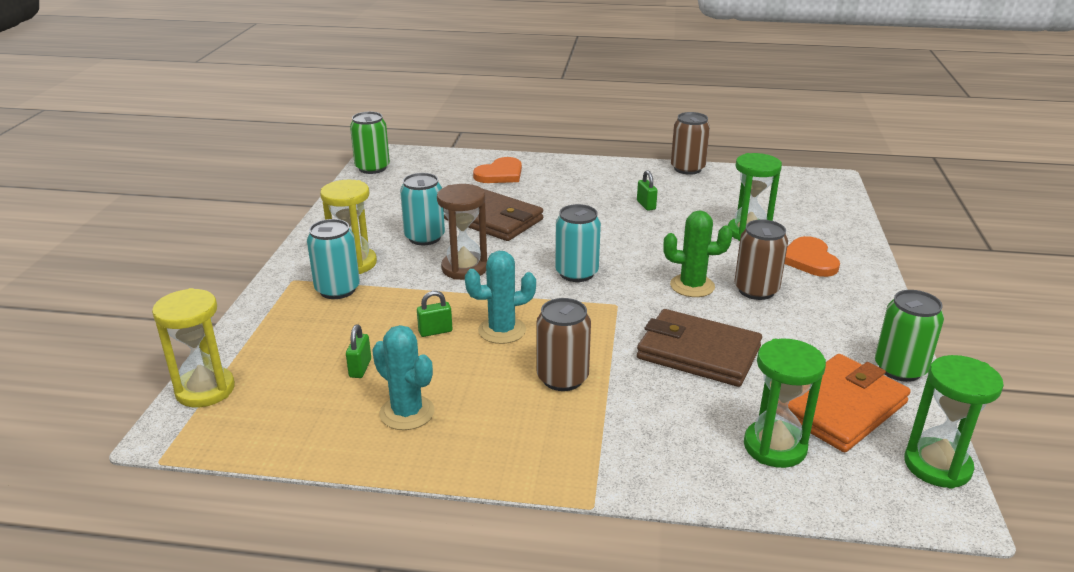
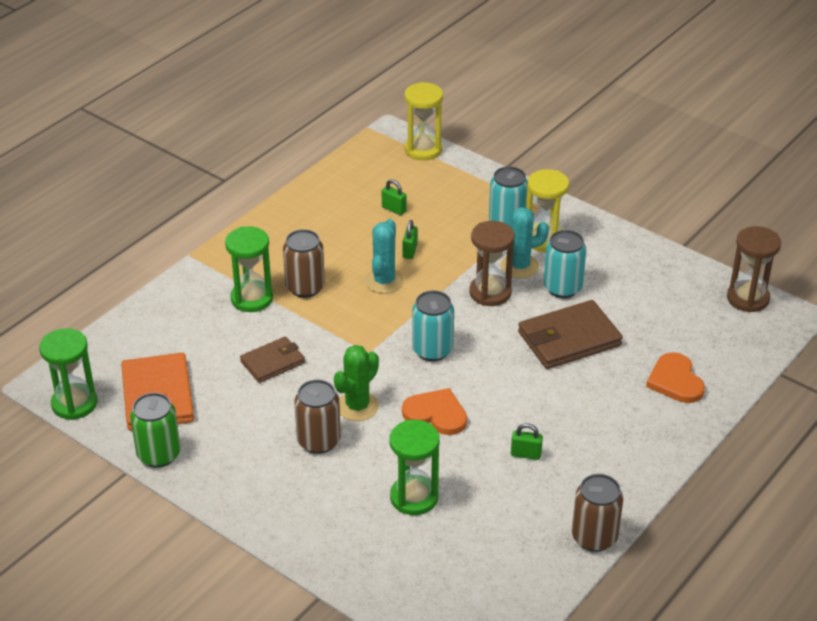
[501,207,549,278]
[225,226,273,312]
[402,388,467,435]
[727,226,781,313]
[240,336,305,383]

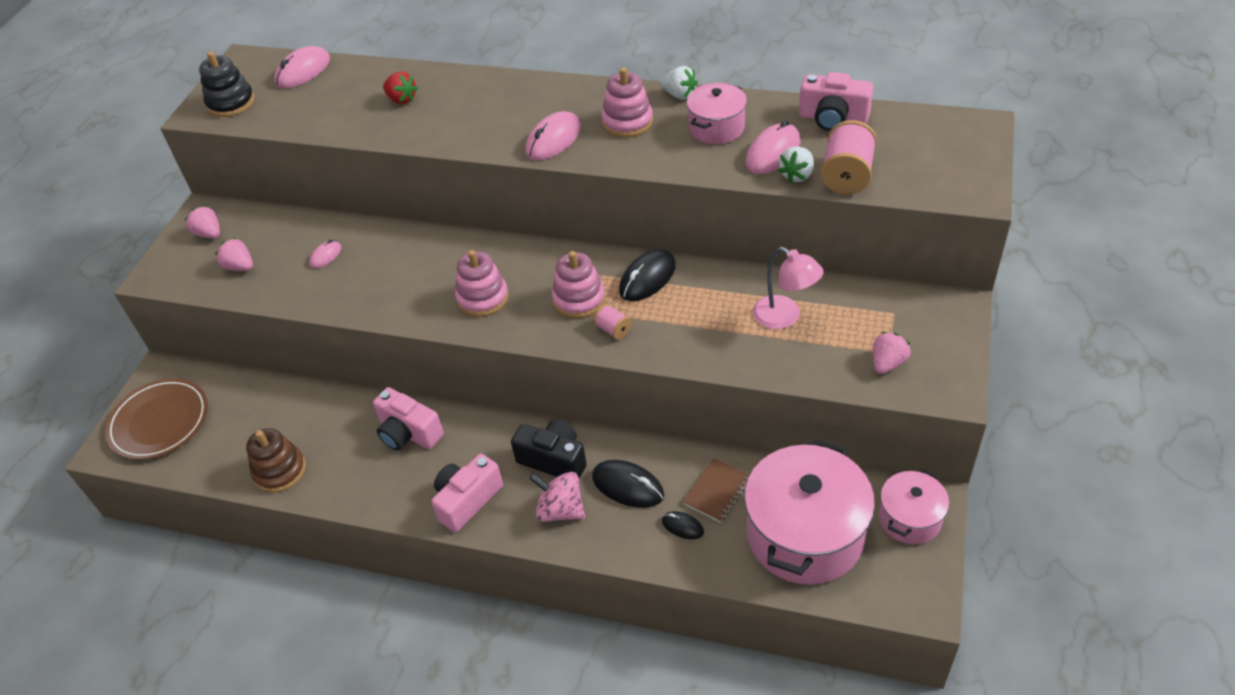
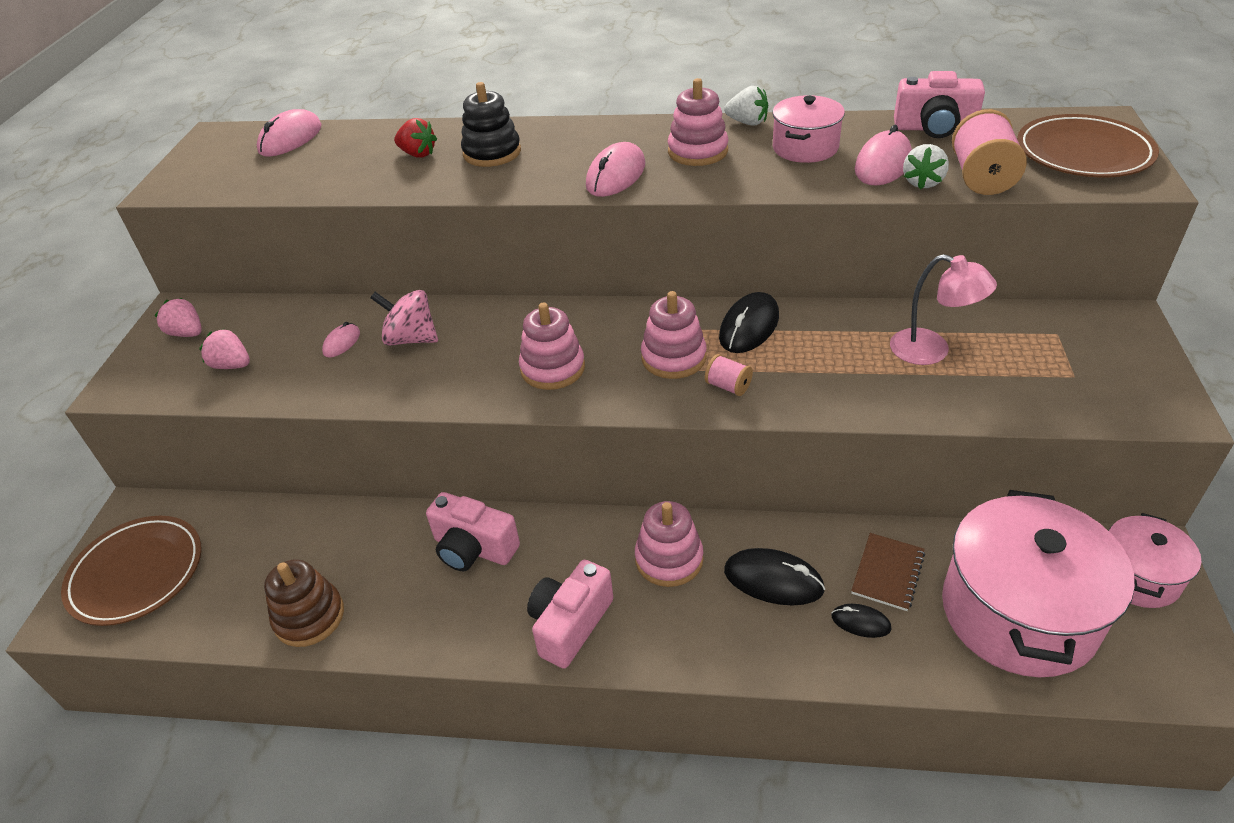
[873,332,911,374] (first image)
[1017,114,1159,177]
[461,82,521,167]
[370,290,438,346]
[635,501,704,587]

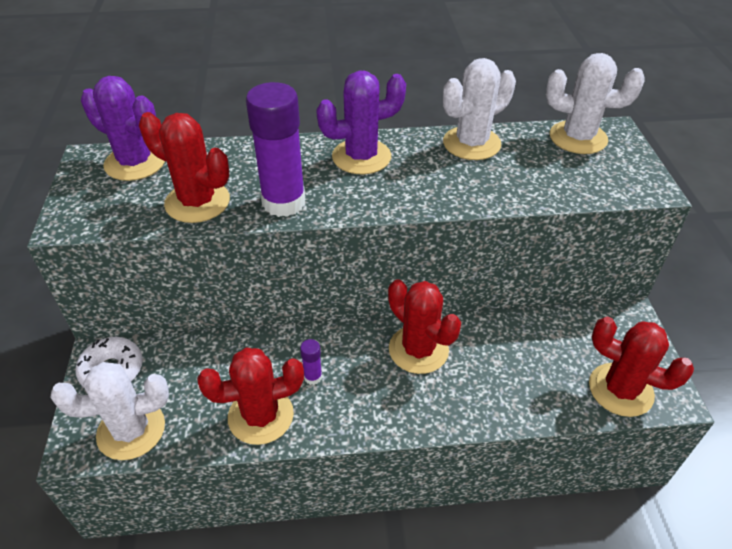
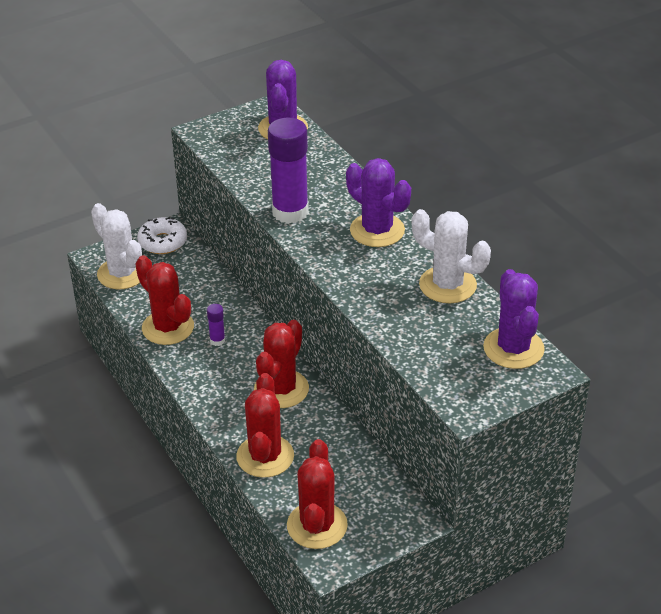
[236,373,294,478]
[483,269,545,369]

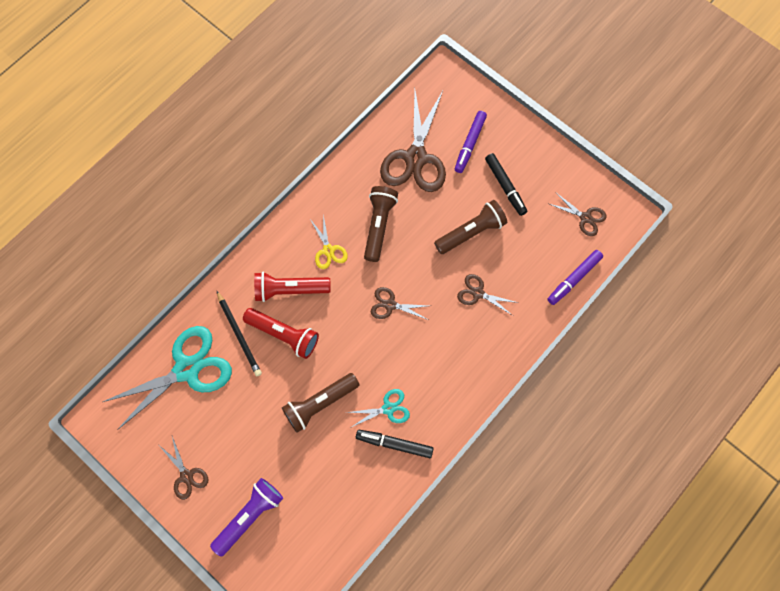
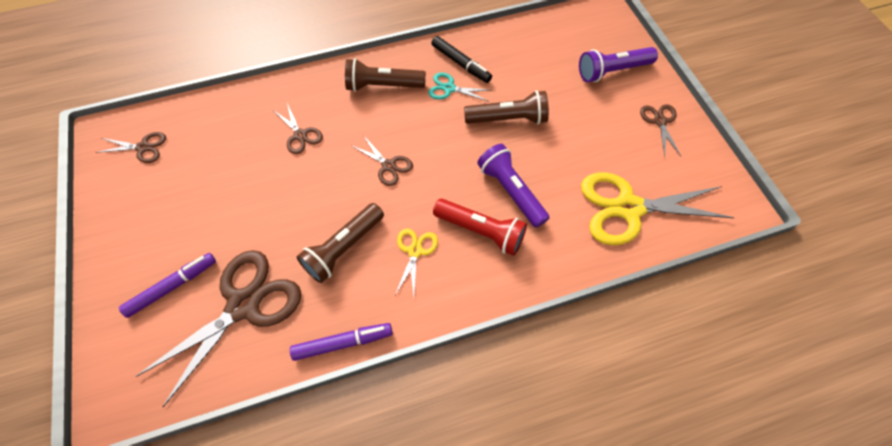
[216,290,262,376] (first image)
[485,153,527,216] (first image)
[345,58,426,92]
[290,323,393,361]
[581,172,735,245]
[477,144,550,228]
[96,132,166,163]

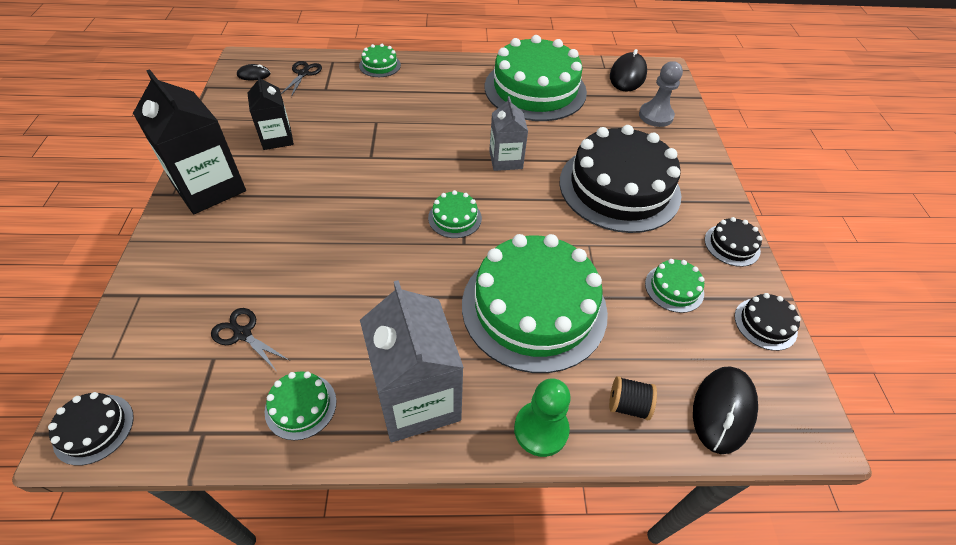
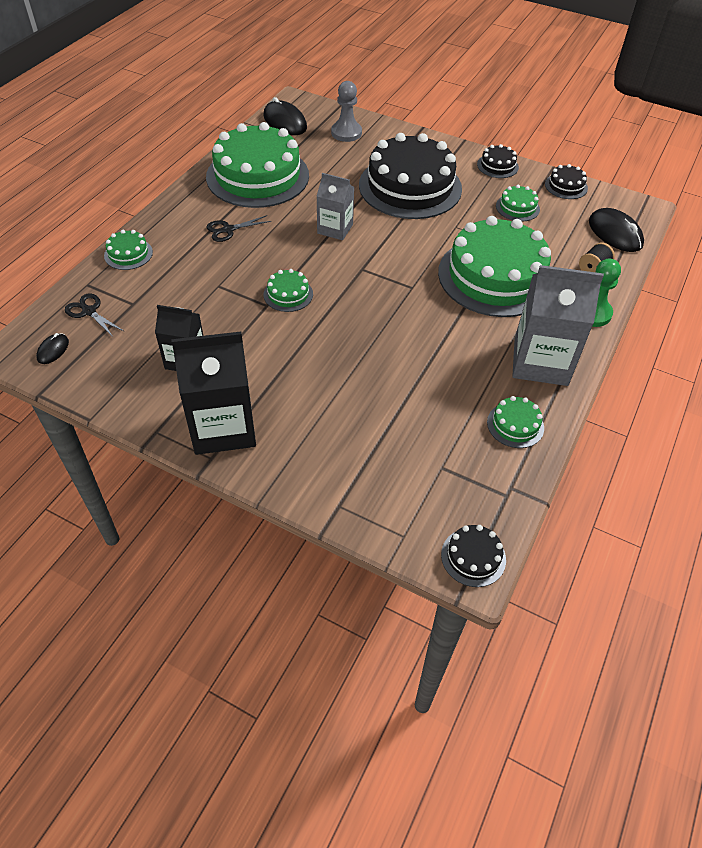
[206,215,271,242]
[264,269,313,312]

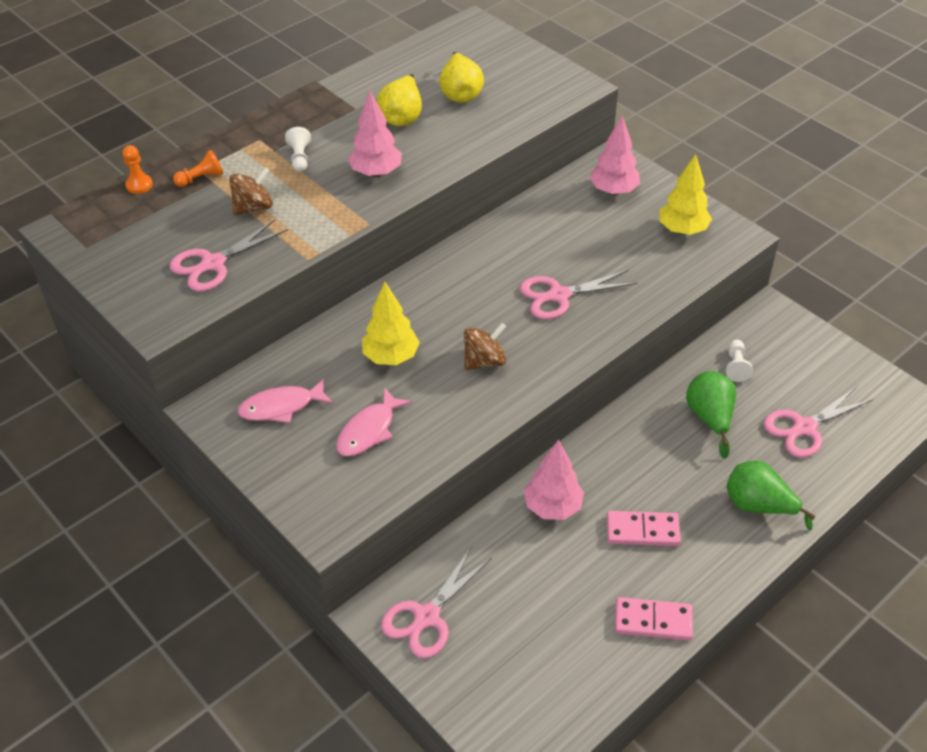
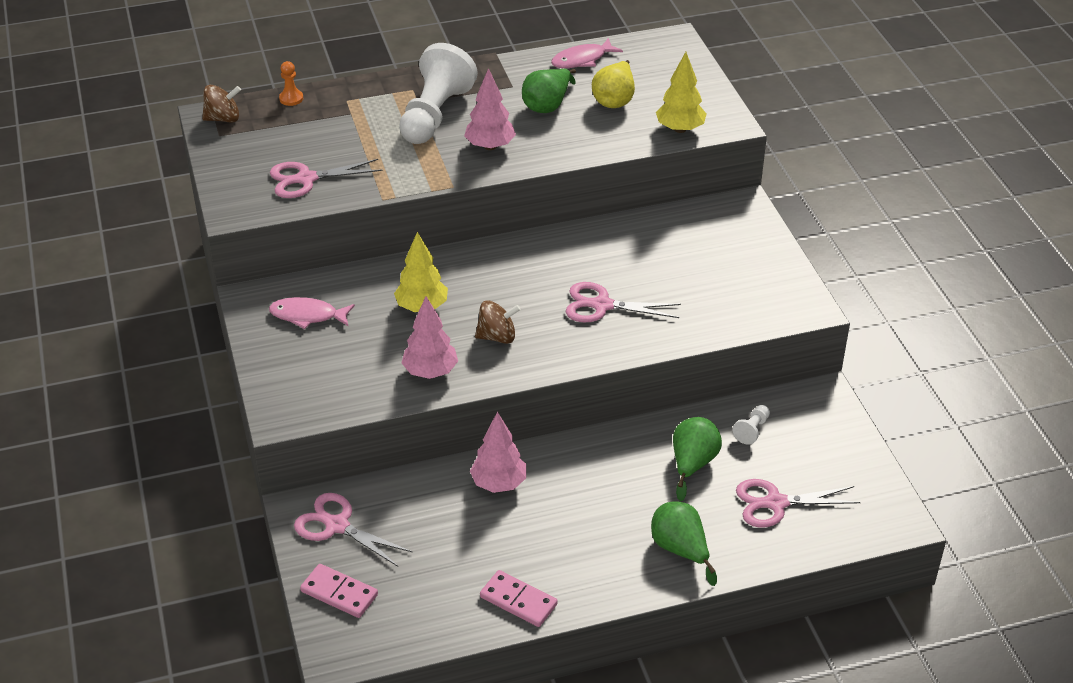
[173,150,223,187] (first image)
[202,85,241,122]
[551,38,623,68]
[401,296,458,379]
[300,564,378,618]
[656,52,706,133]
[522,69,576,113]
[294,493,412,567]
[399,43,478,144]

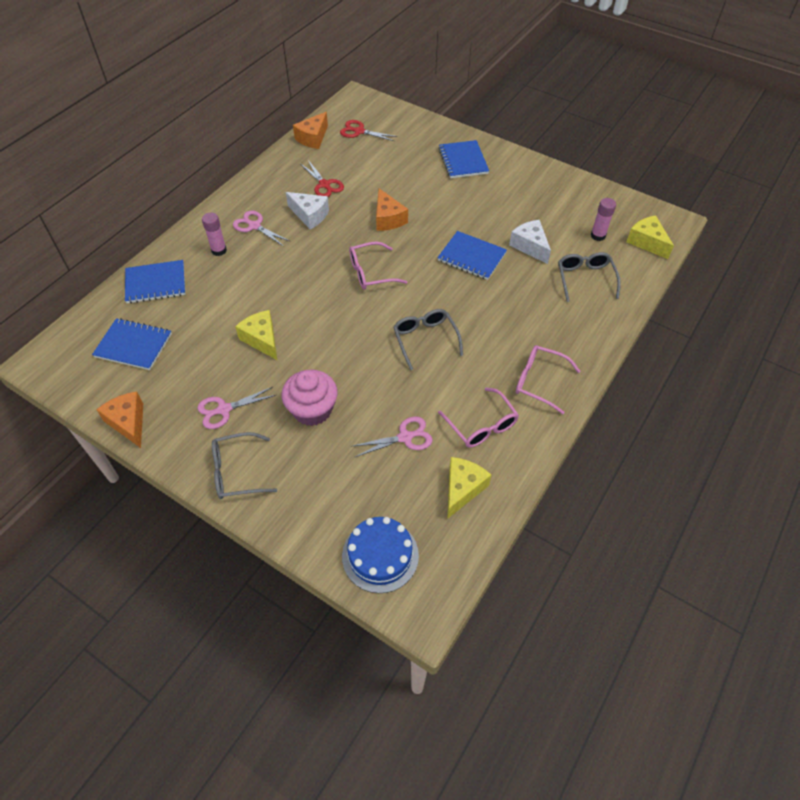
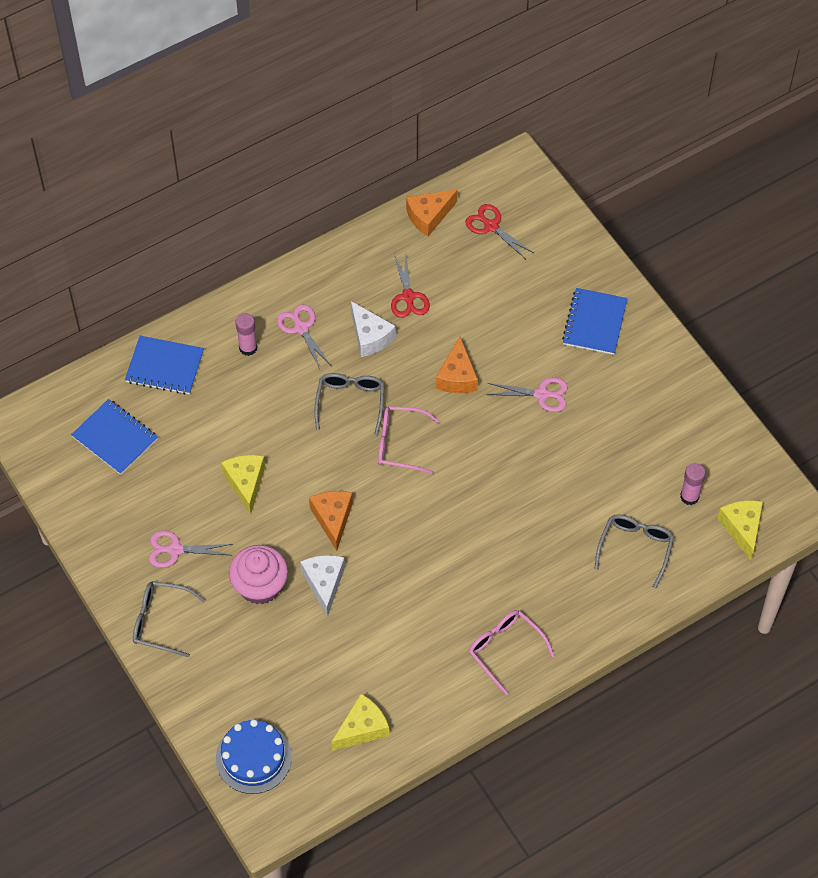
[437,231,507,280] (first image)
[438,387,519,448] (first image)
[309,491,353,551]
[487,377,568,412]
[314,373,384,435]
[300,555,345,617]

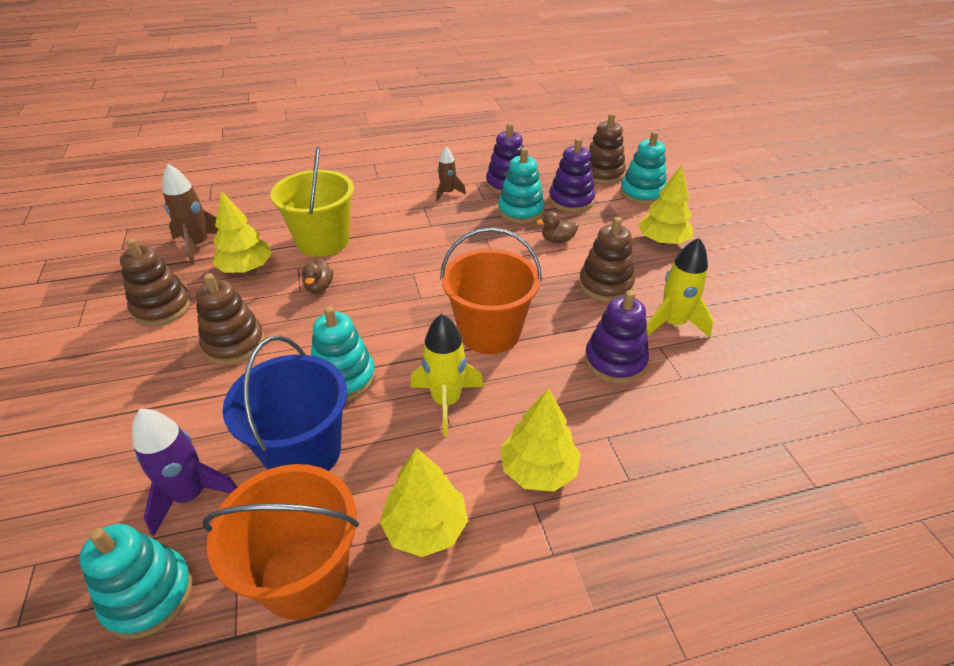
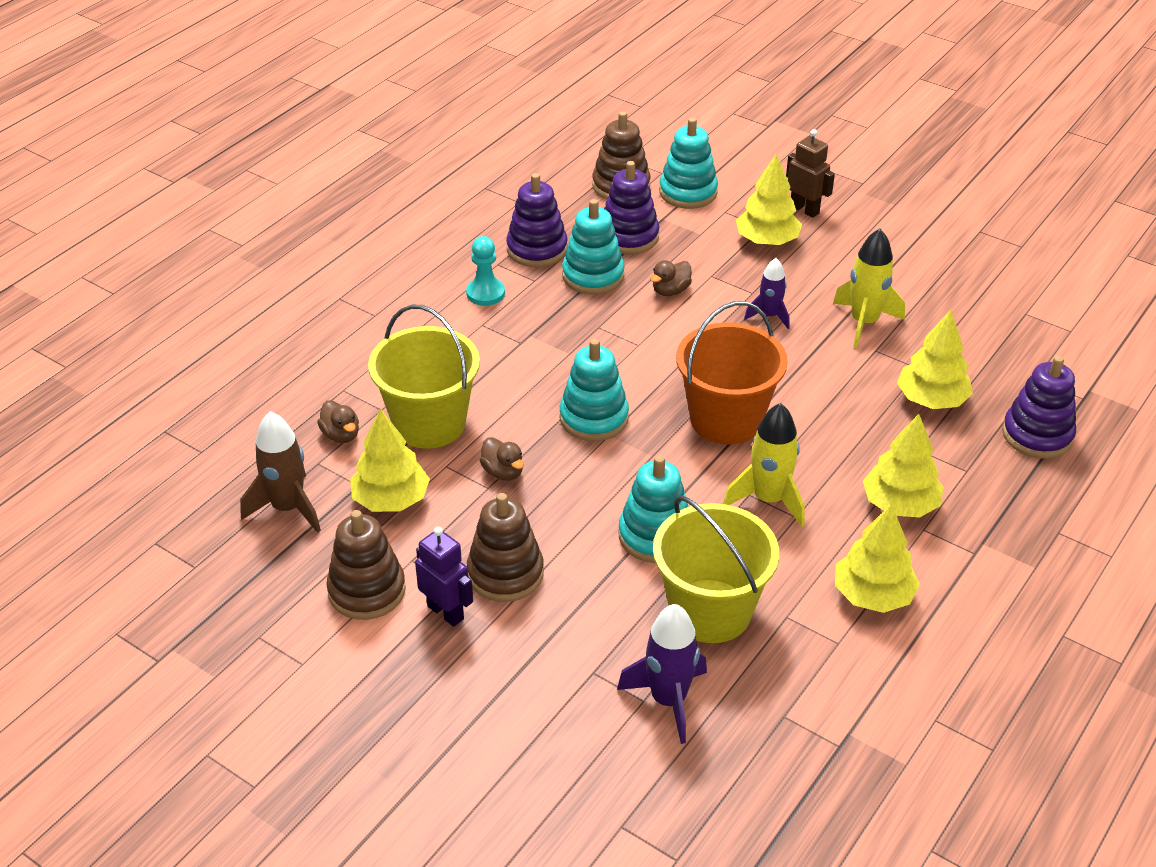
[203,464,359,620] (first image)
[317,401,359,443]
[415,527,473,627]
[786,129,835,218]
[897,310,973,409]
[560,339,629,441]
[1002,356,1076,459]
[466,236,505,306]
[744,258,790,329]
[653,495,779,643]

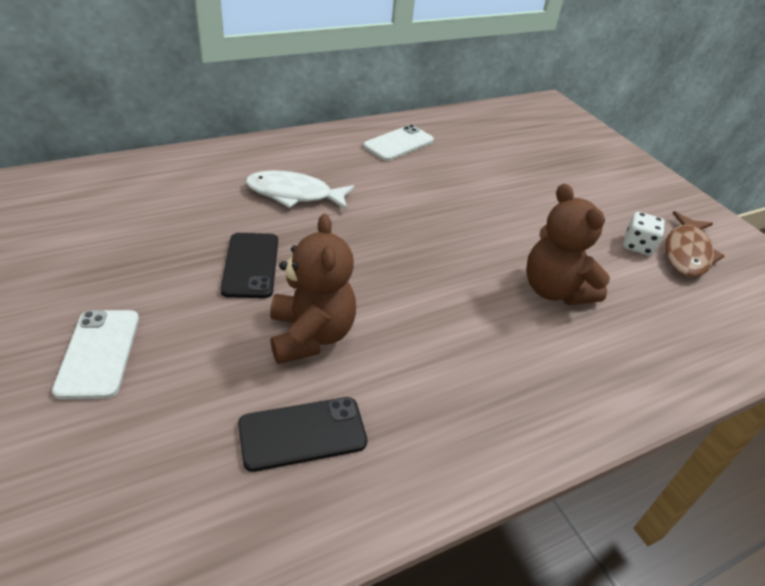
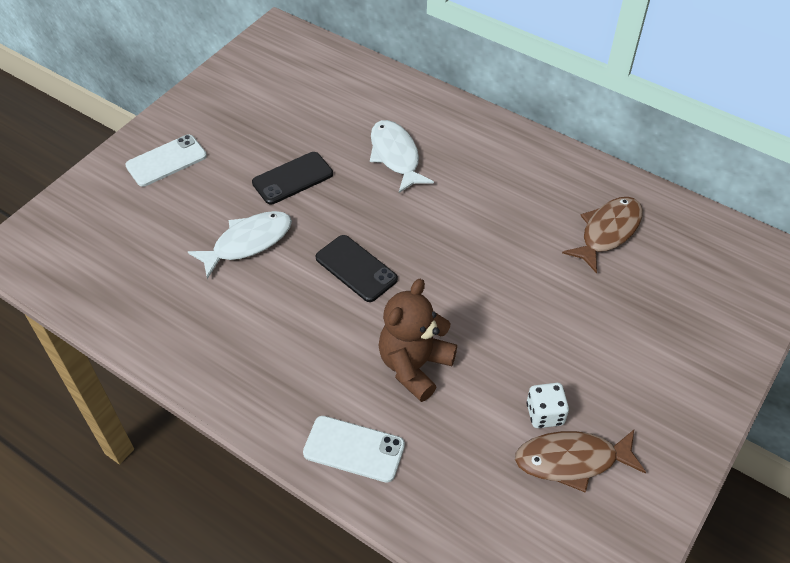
[562,197,643,274]
[315,235,398,302]
[303,416,405,483]
[188,211,292,279]

